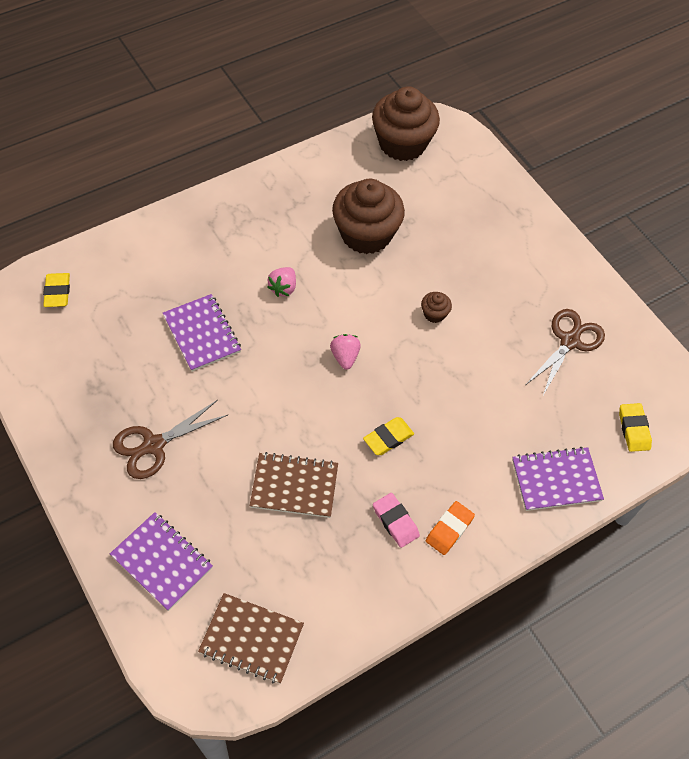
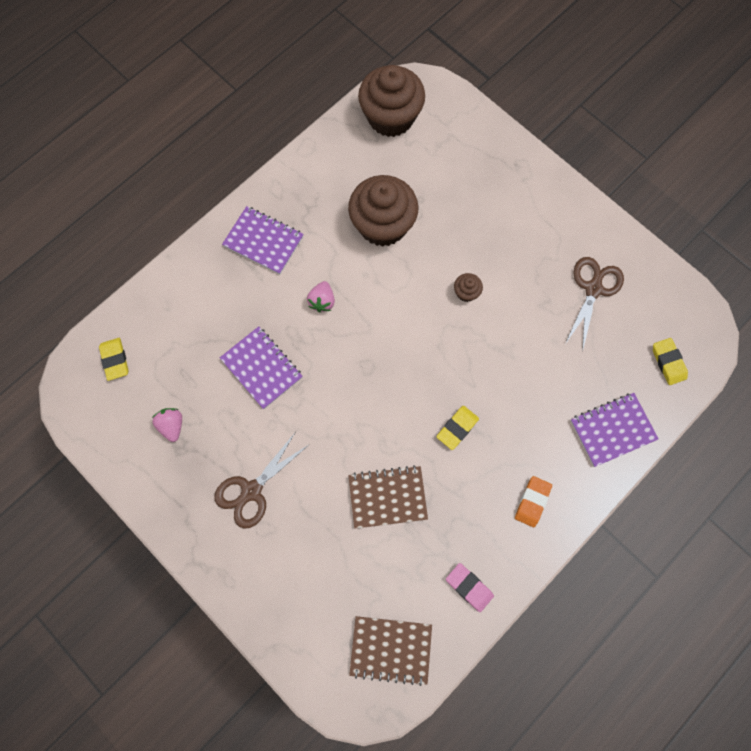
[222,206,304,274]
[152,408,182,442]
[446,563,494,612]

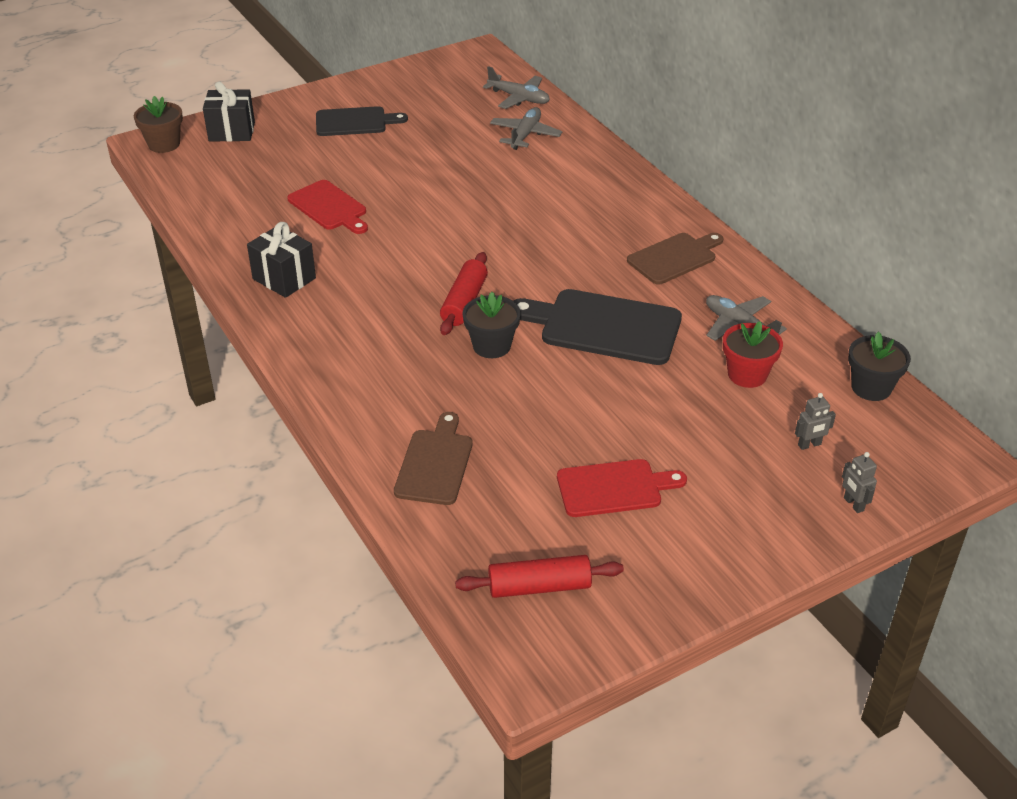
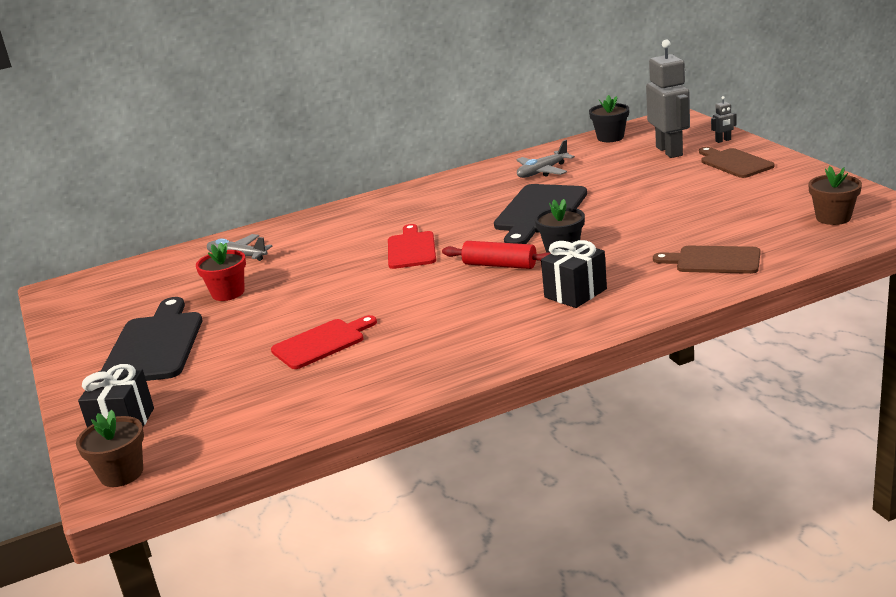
[483,66,550,109] (first image)
[541,240,607,308]
[388,224,436,269]
[699,147,774,178]
[196,243,246,301]
[808,166,862,225]
[101,297,202,381]
[646,40,690,158]

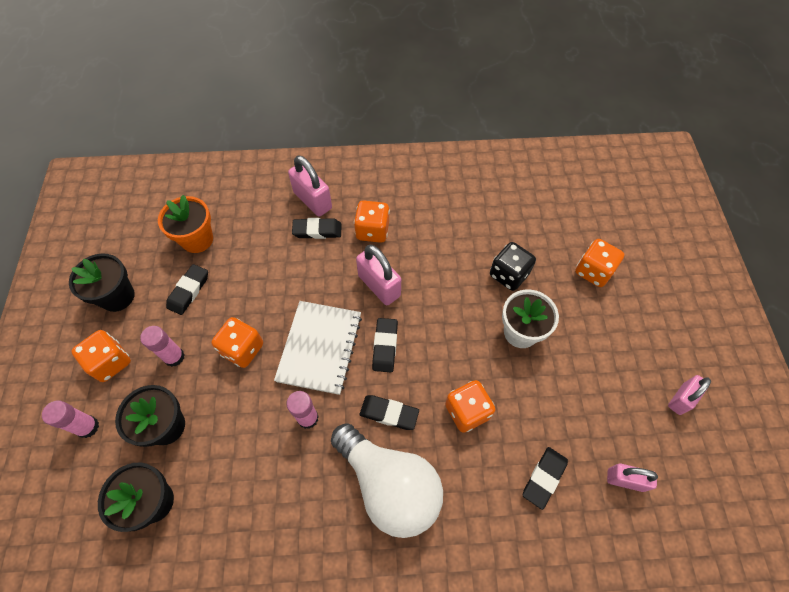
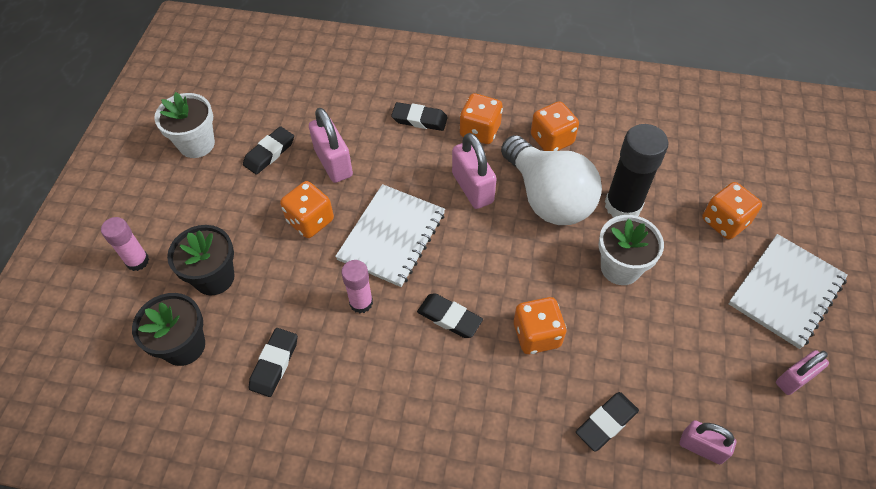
[140,326,185,367] (first image)
[158,195,213,253] (first image)
[729,234,848,349]
[531,101,579,151]
[309,108,353,183]
[501,135,602,225]
[249,328,298,397]
[605,124,668,218]
[154,92,215,158]

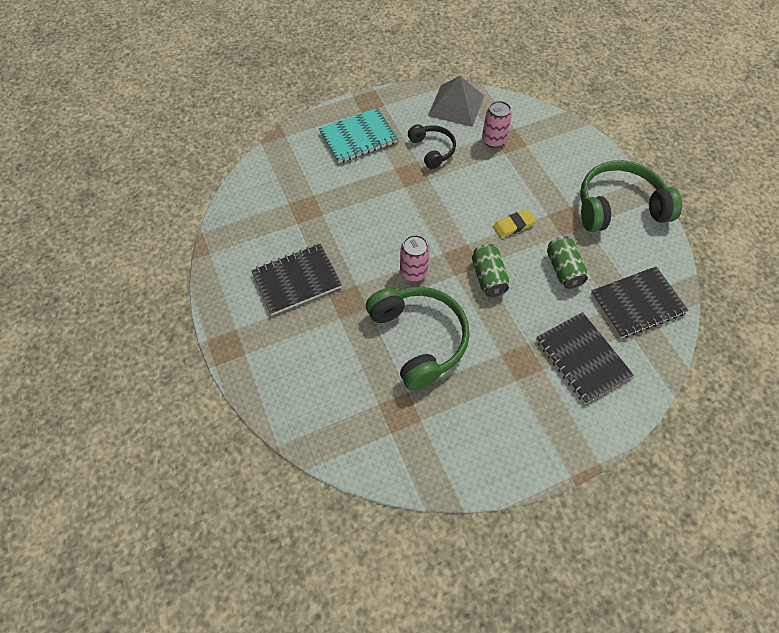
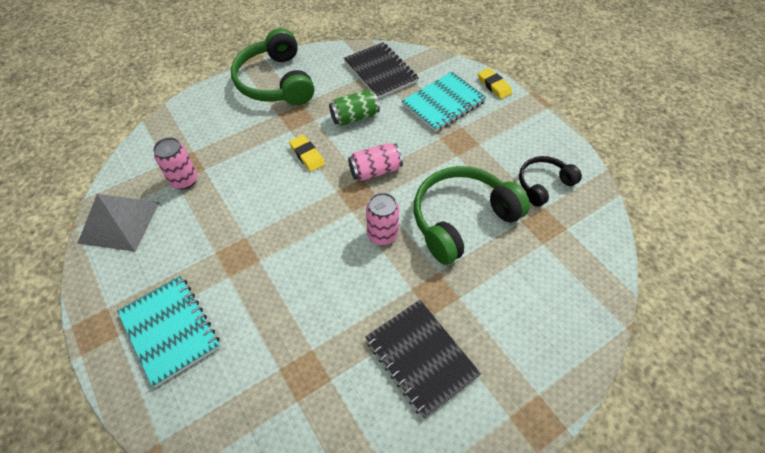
[478,68,512,99]
[519,156,582,207]
[348,143,403,181]
[402,72,487,132]

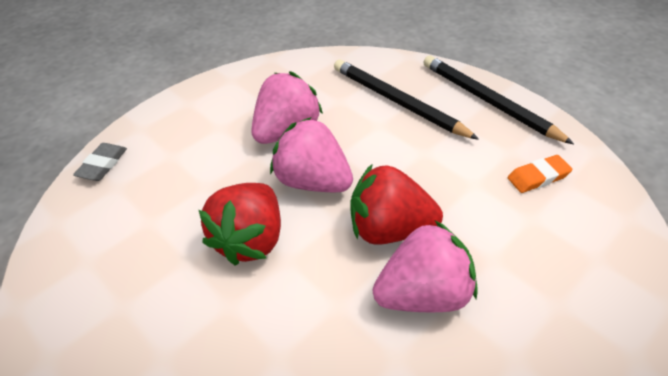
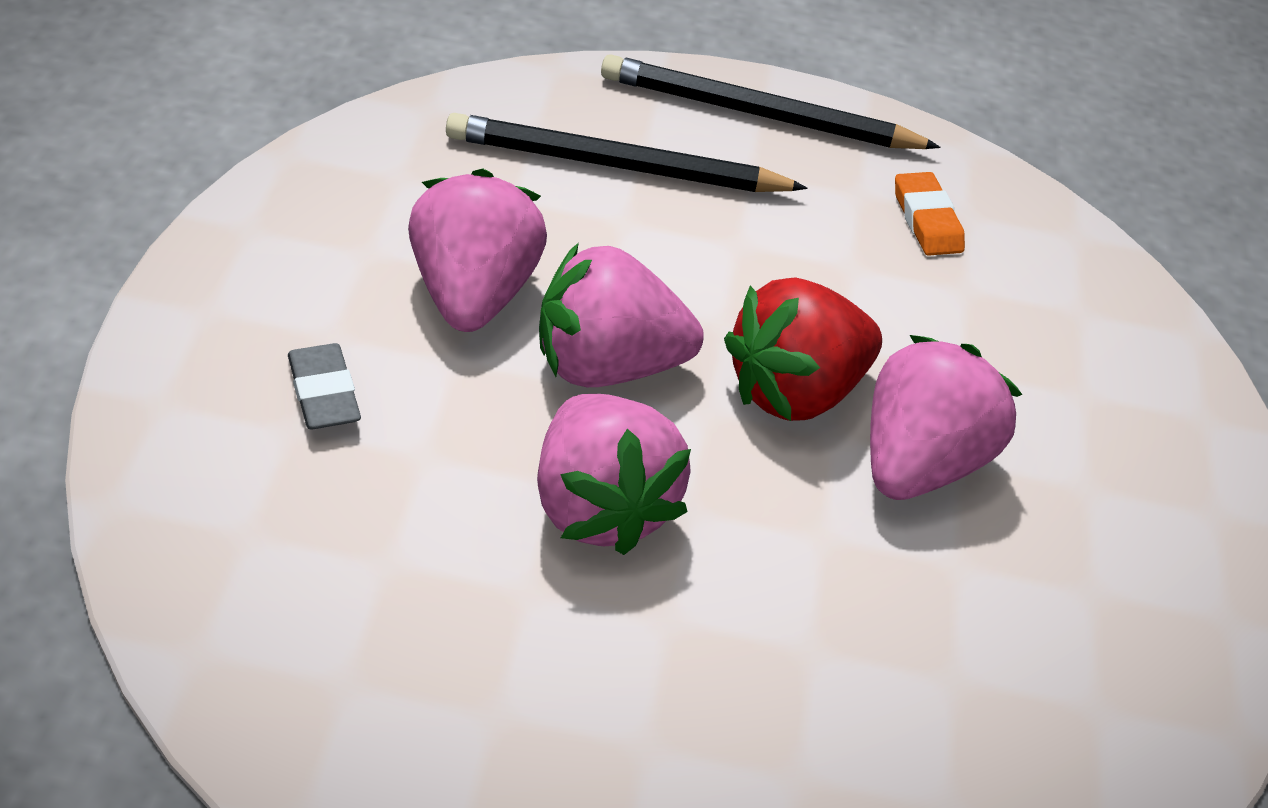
[288,343,361,429]
[537,394,691,555]
[895,172,965,256]

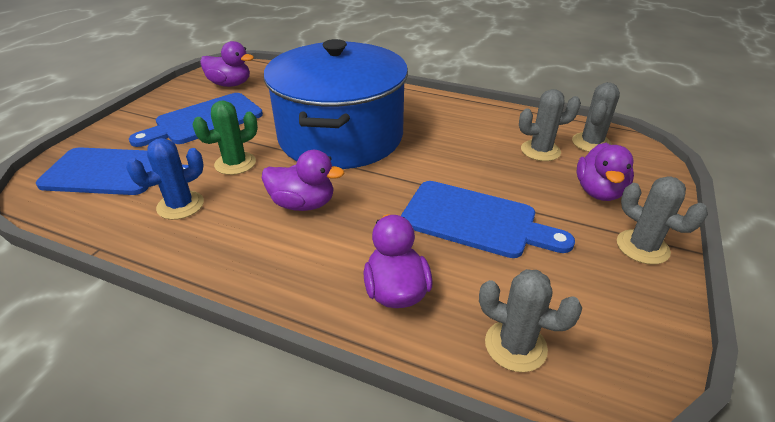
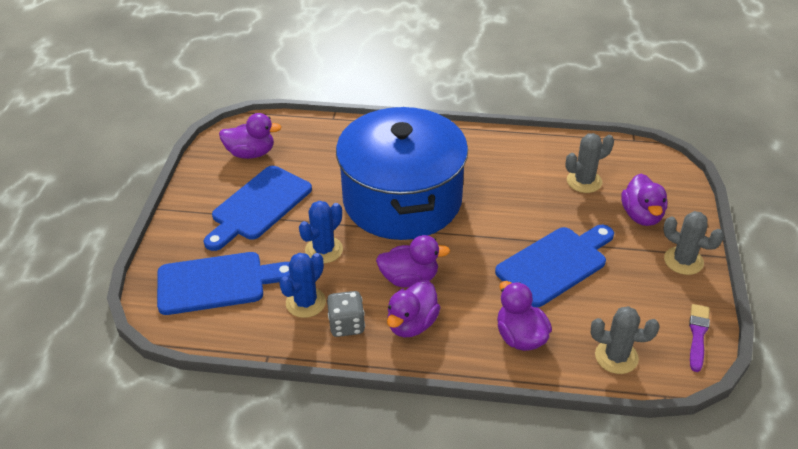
[572,82,620,152] (first image)
[327,291,365,337]
[387,280,441,338]
[689,304,710,372]
[299,201,343,264]
[495,225,614,307]

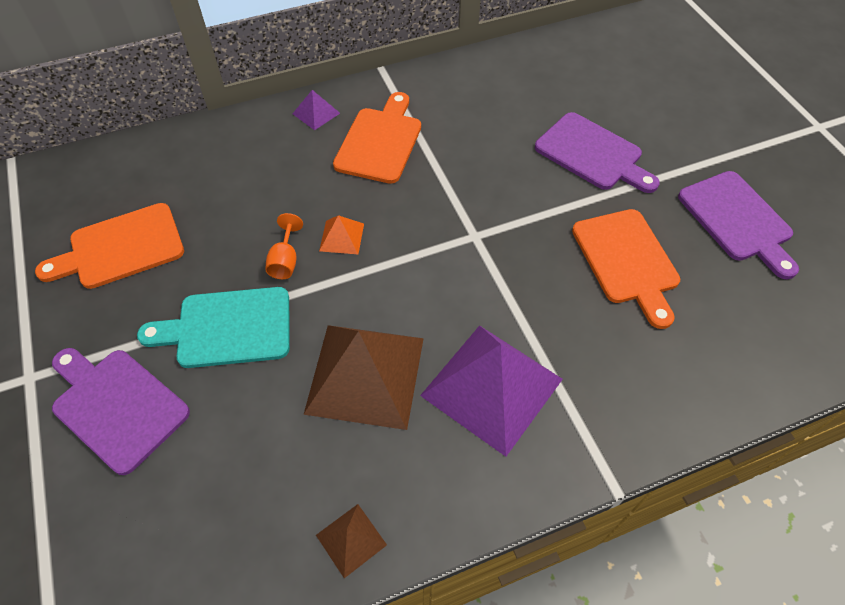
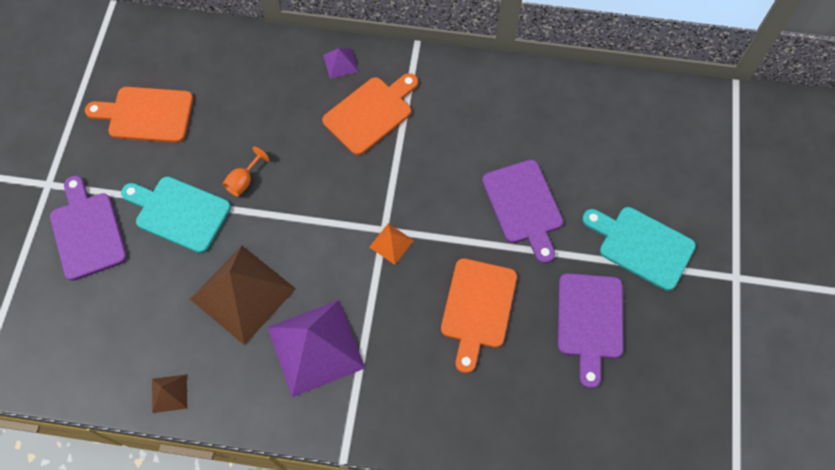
[582,207,696,291]
[369,223,414,265]

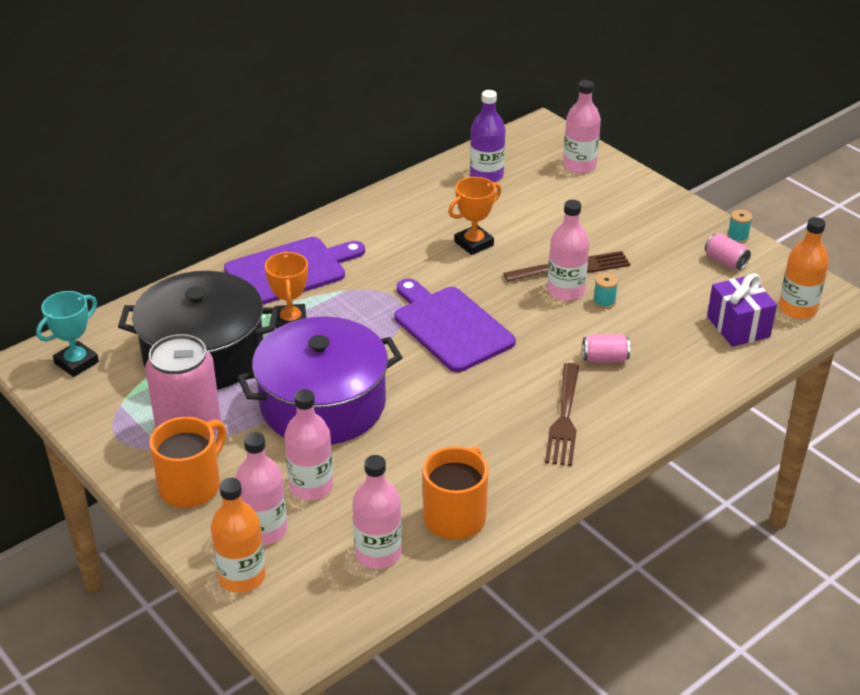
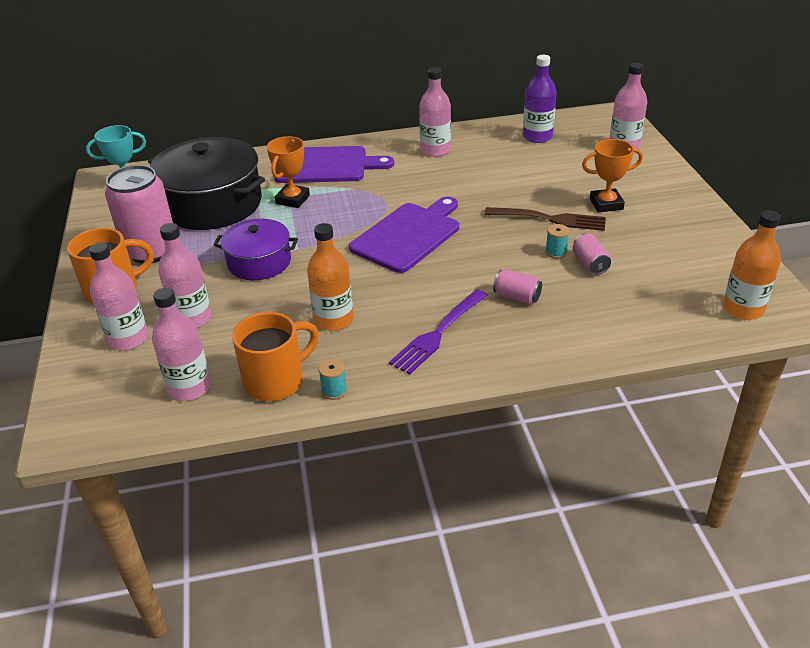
[707,273,777,347] (first image)
[307,223,353,331]
[582,139,643,212]
[419,67,451,157]
[573,234,611,275]
[318,359,347,400]
[389,289,488,374]
[349,196,459,273]
[214,219,298,280]

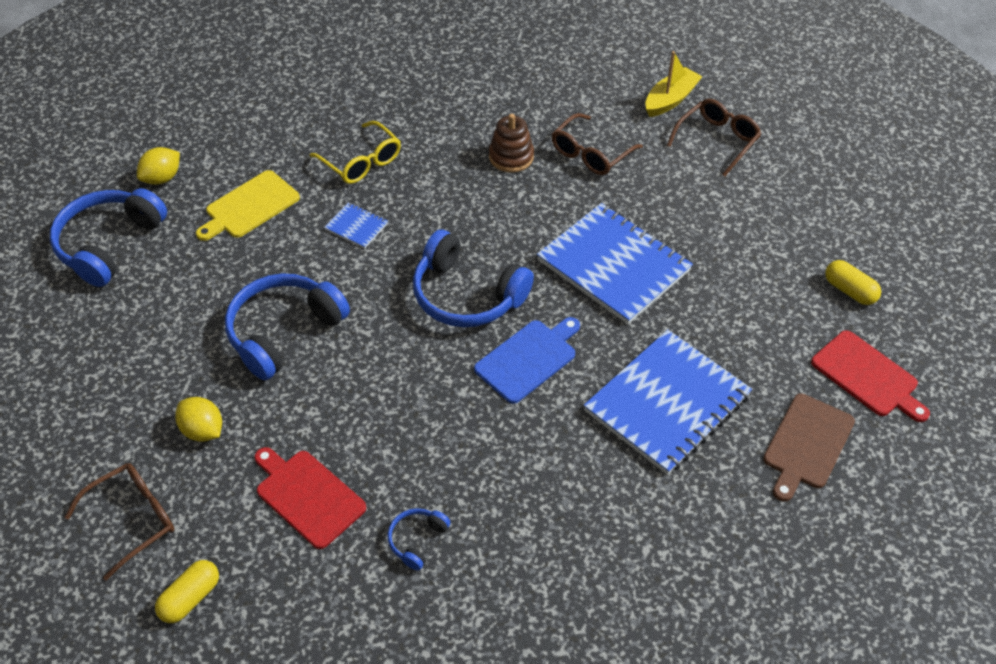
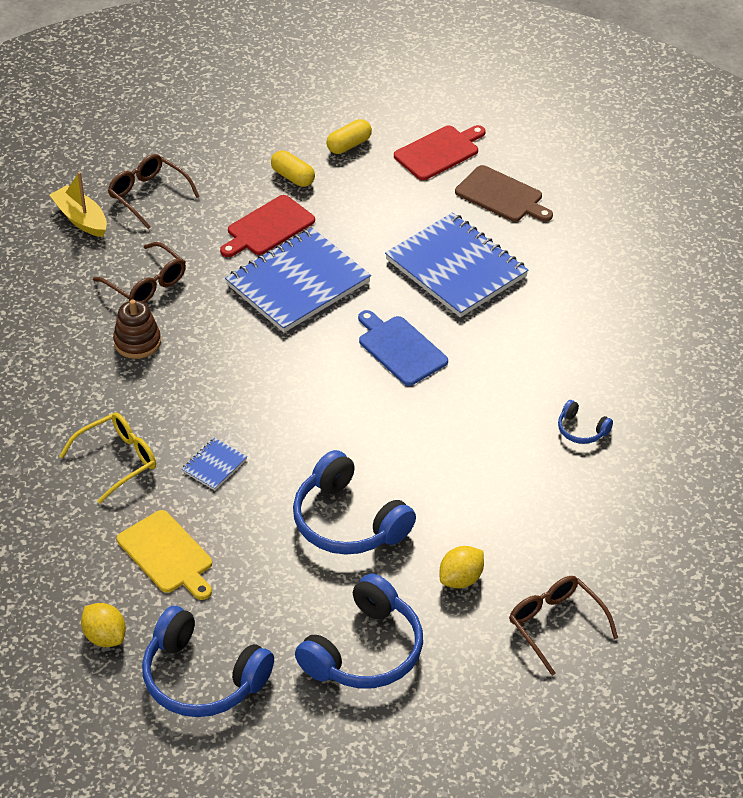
[271,150,315,187]
[220,195,315,257]
[295,574,423,689]

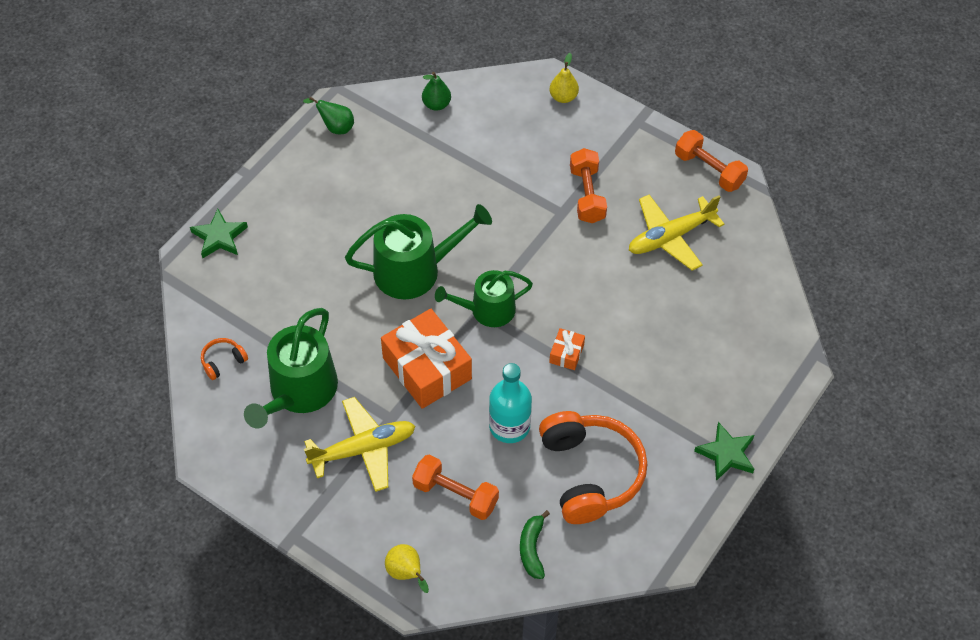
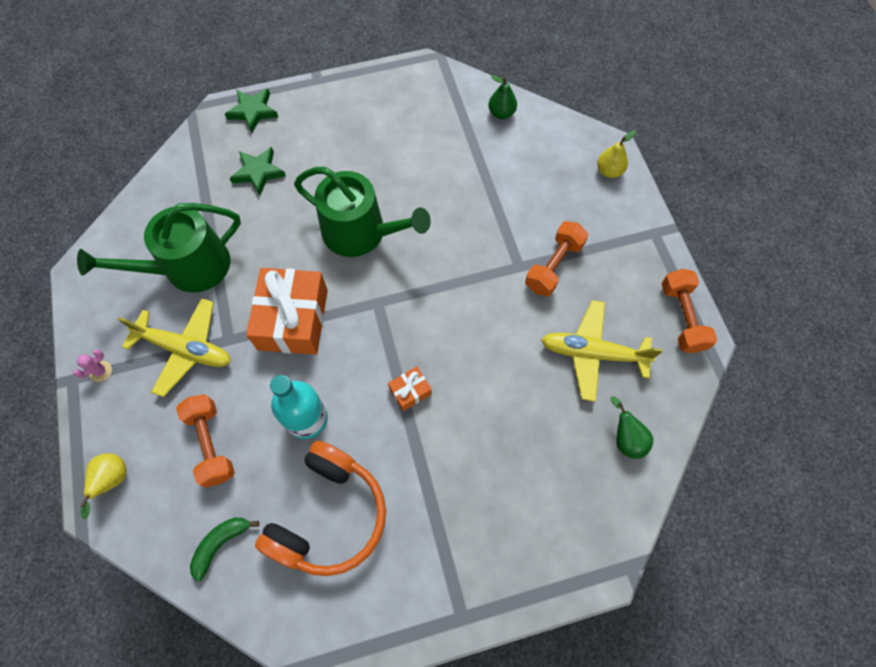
[201,338,248,380] (first image)
[435,270,533,327] (first image)
[74,349,112,382]
[611,396,653,459]
[230,147,286,195]

